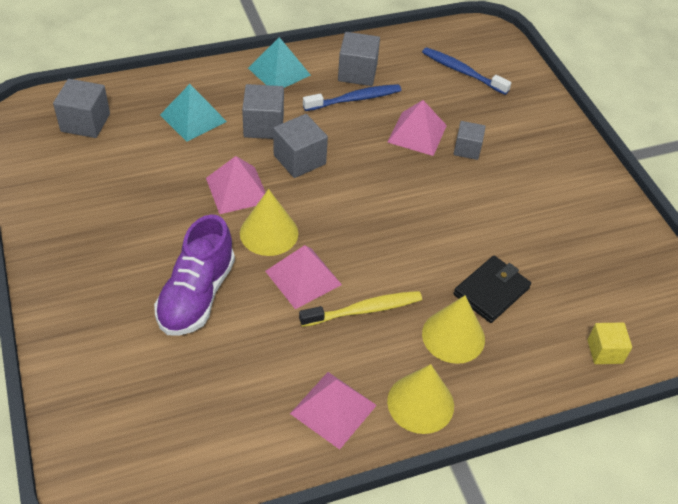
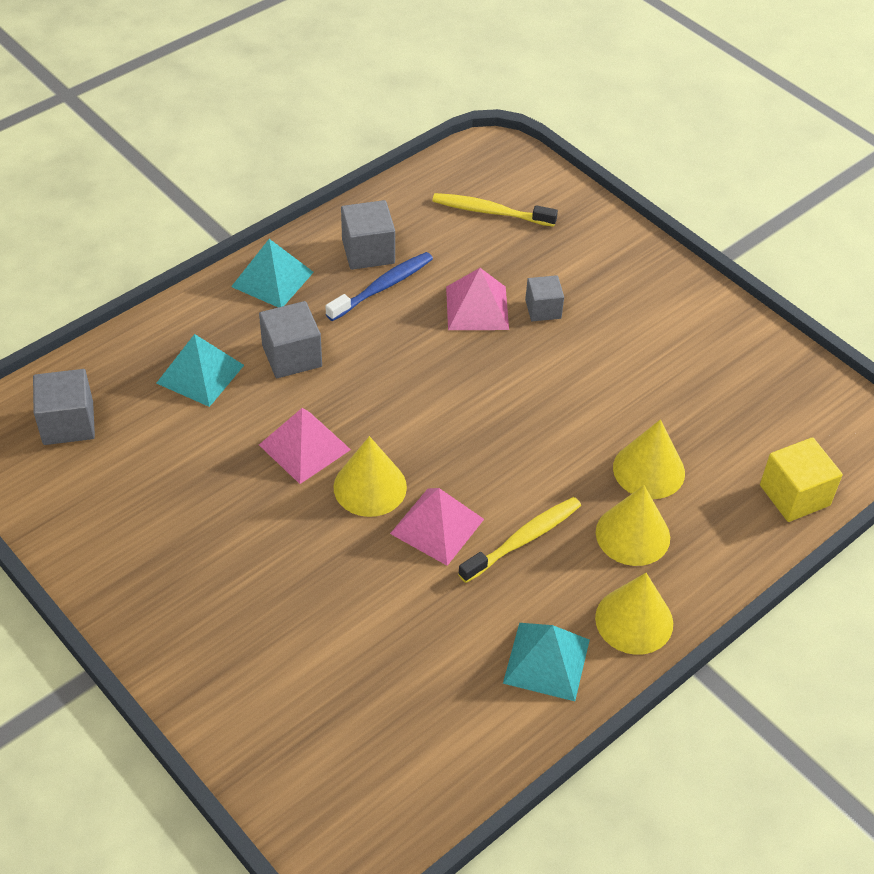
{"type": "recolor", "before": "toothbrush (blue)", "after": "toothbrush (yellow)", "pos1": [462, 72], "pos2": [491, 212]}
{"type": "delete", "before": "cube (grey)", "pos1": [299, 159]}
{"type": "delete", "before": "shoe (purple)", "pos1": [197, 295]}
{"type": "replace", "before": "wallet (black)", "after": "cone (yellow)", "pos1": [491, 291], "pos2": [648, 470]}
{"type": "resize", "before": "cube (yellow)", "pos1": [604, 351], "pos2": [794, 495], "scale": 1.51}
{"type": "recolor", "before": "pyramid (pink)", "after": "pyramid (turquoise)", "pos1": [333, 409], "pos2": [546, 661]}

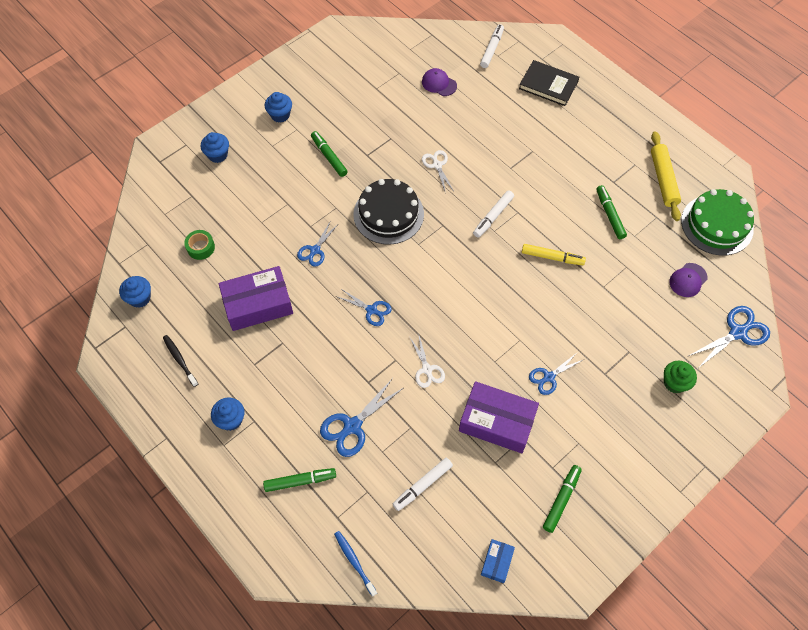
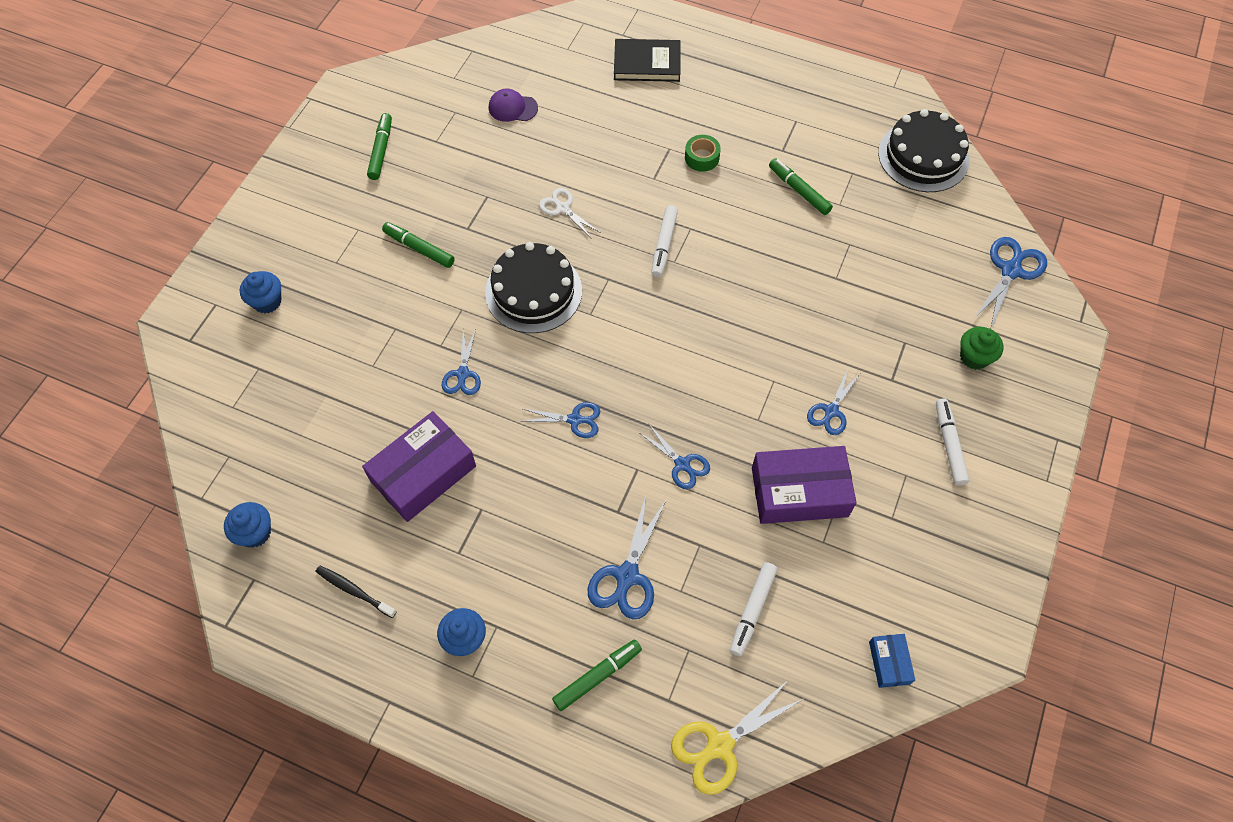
{"type": "move", "before": "marker (white)", "pos1": [491, 49], "pos2": [949, 444]}
{"type": "delete", "before": "cupcake (blue)", "pos1": [280, 115]}
{"type": "delete", "before": "rolling pin (yellow)", "pos1": [663, 179]}
{"type": "recolor", "before": "cake (green)", "after": "cake (black)", "pos1": [717, 225], "pos2": [923, 156]}
{"type": "move", "before": "tape (green)", "pos1": [201, 247], "pos2": [702, 158]}
{"type": "delete", "before": "marker (yellow)", "pos1": [552, 257]}
{"type": "delete", "before": "cap (purple)", "pos1": [688, 280]}
{"type": "recolor", "before": "scissors (white)", "after": "scissors (blue)", "pos1": [427, 369], "pos2": [682, 464]}
{"type": "move", "before": "marker (green)", "pos1": [561, 500], "pos2": [381, 150]}
{"type": "replace", "before": "toothbrush (blue)", "after": "scissors (yellow)", "pos1": [354, 562], "pos2": [719, 746]}

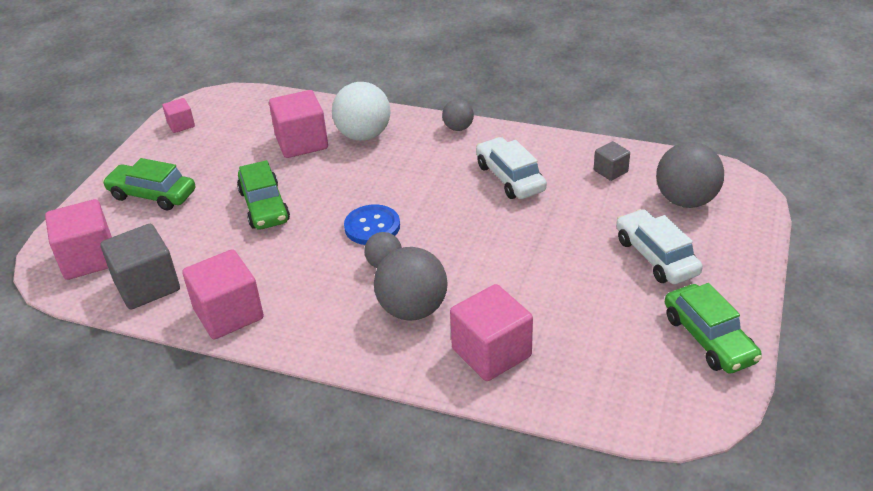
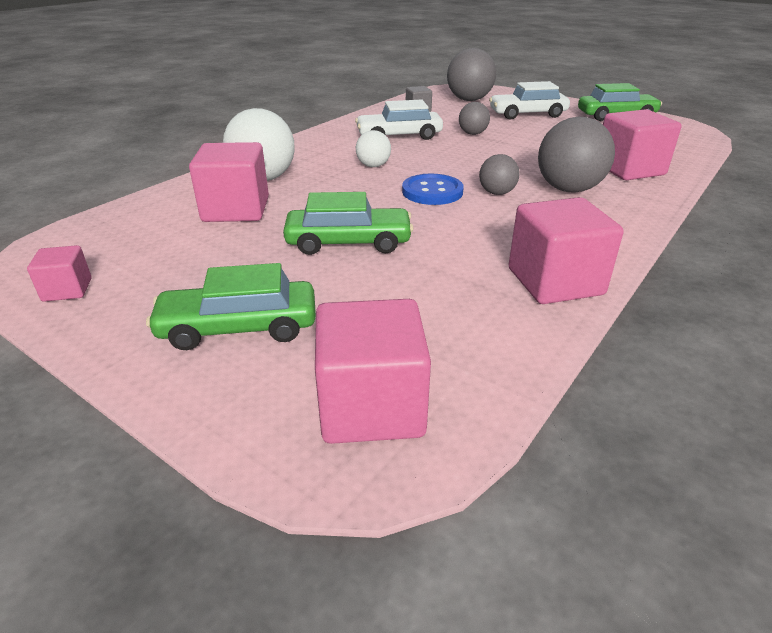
{"type": "move", "before": "ball (grey)", "pos1": [458, 128], "pos2": [472, 134]}
{"type": "rotate", "before": "car (green)", "pos1": [152, 195], "pos2": [239, 327], "turn": 45}
{"type": "delete", "before": "cube (grey)", "pos1": [147, 286]}
{"type": "insert", "after": "ball (white)", "pos2": [373, 166]}

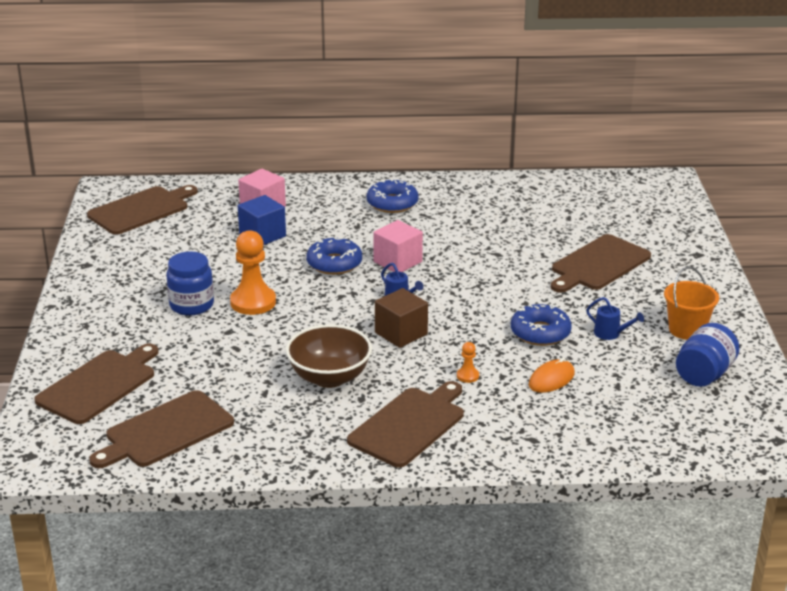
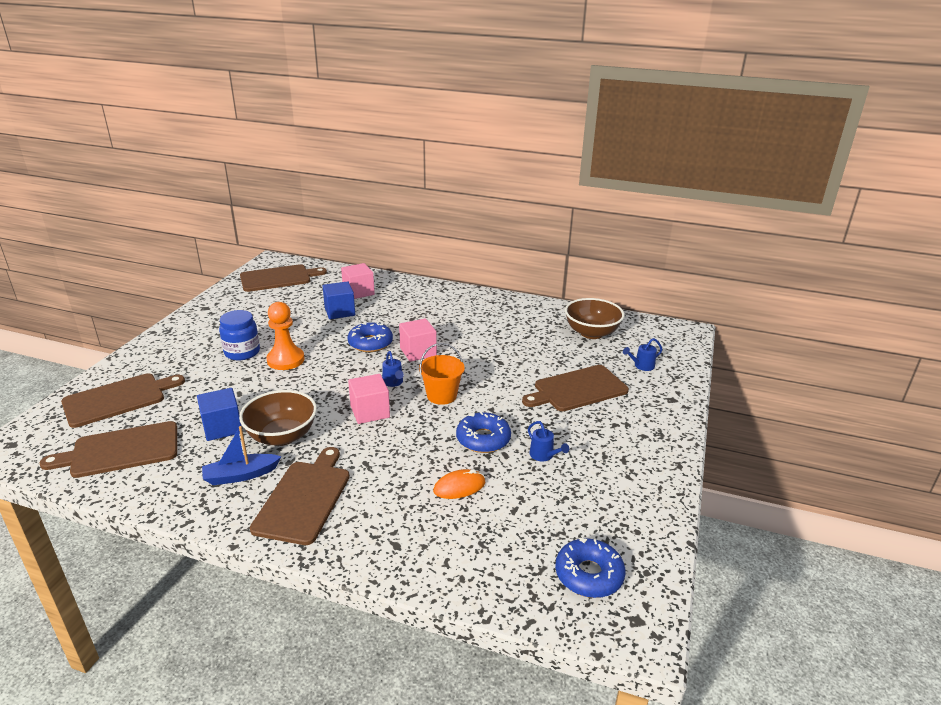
{"type": "move", "before": "donut (blue)", "pos1": [392, 203], "pos2": [589, 575]}
{"type": "move", "before": "bucket (orange)", "pos1": [687, 330], "pos2": [441, 395]}
{"type": "recolor", "before": "cube (brown)", "after": "cube (pink)", "pos1": [401, 333], "pos2": [370, 412]}
{"type": "delete", "before": "jar (blue)", "pos1": [704, 374]}
{"type": "delete", "before": "pawn (orange)", "pos1": [467, 376]}
{"type": "rotate", "before": "cutting board (brown)", "pos1": [409, 425], "pos2": [304, 498], "turn": -45}
{"type": "insert", "after": "bowl (brown)", "pos2": [591, 333]}
{"type": "insert", "after": "watering can (blue)", "pos2": [641, 366]}
{"type": "insert", "after": "cube (blue)", "pos2": [222, 427]}
{"type": "insert", "after": "boat (blue)", "pos2": [241, 475]}

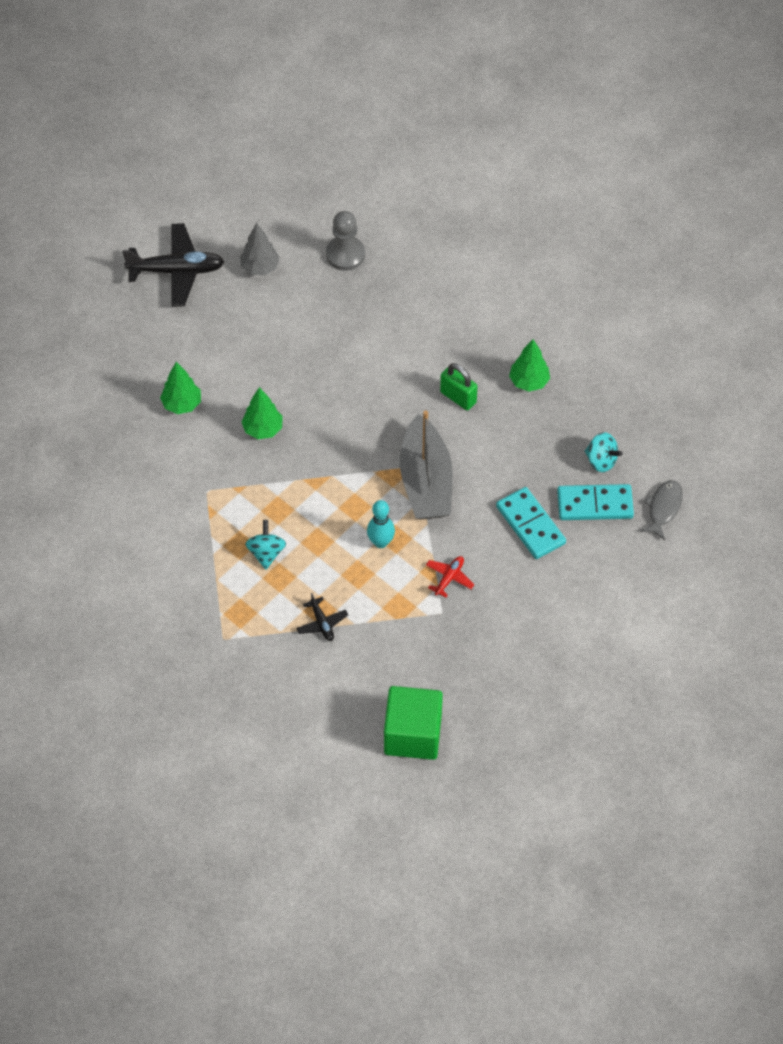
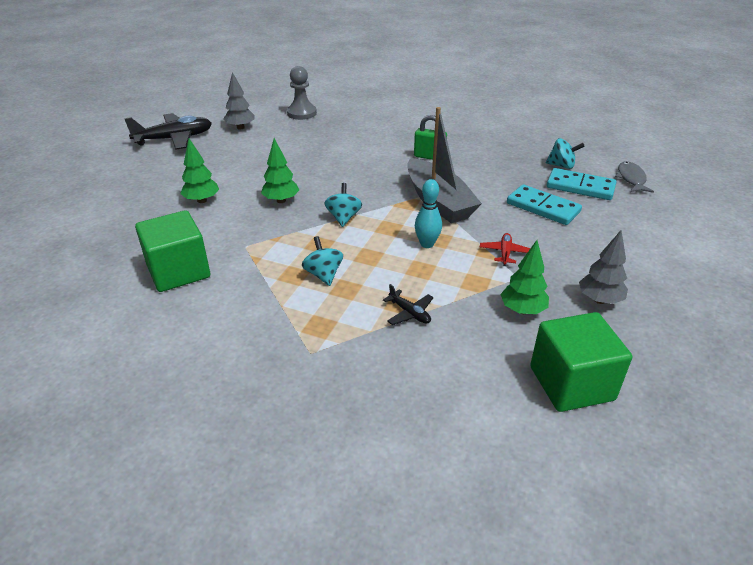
{"type": "move", "before": "tree (green)", "pos1": [529, 382], "pos2": [522, 310]}
{"type": "rotate", "before": "domino (turquoise)", "pos1": [595, 504], "pos2": [580, 187], "turn": 45}
{"type": "insert", "after": "spinning top (turquoise)", "pos2": [343, 217]}
{"type": "insert", "after": "cube (green)", "pos2": [178, 271]}
{"type": "insert", "after": "tree (grey)", "pos2": [599, 300]}

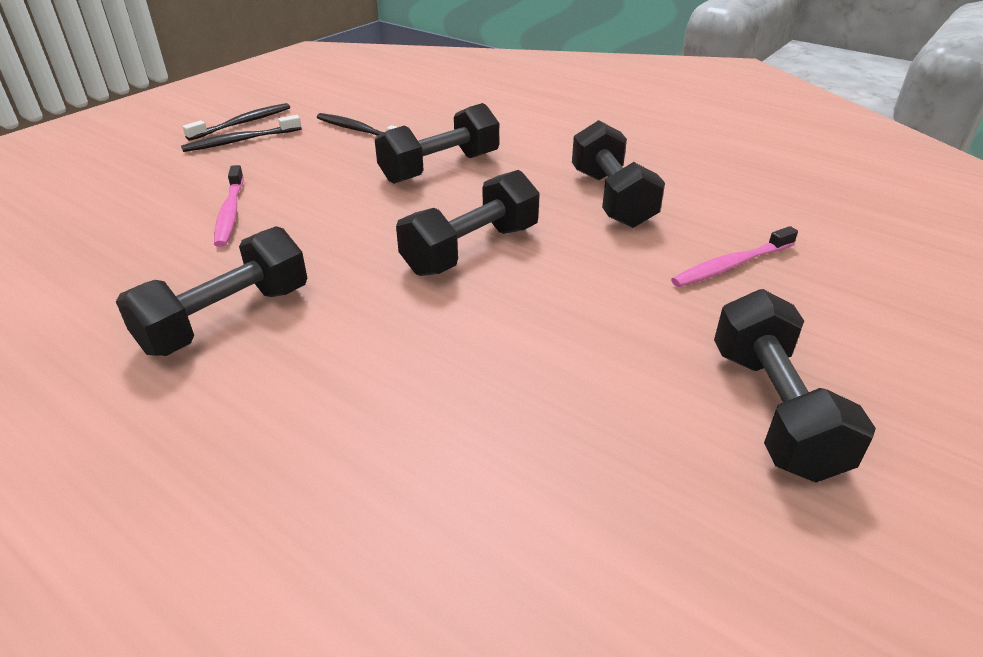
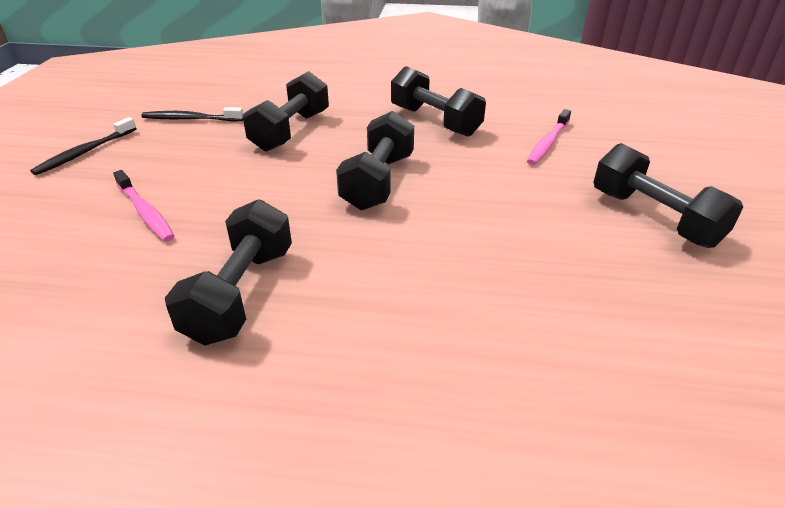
{"type": "delete", "before": "toothbrush (black)", "pos1": [243, 123]}

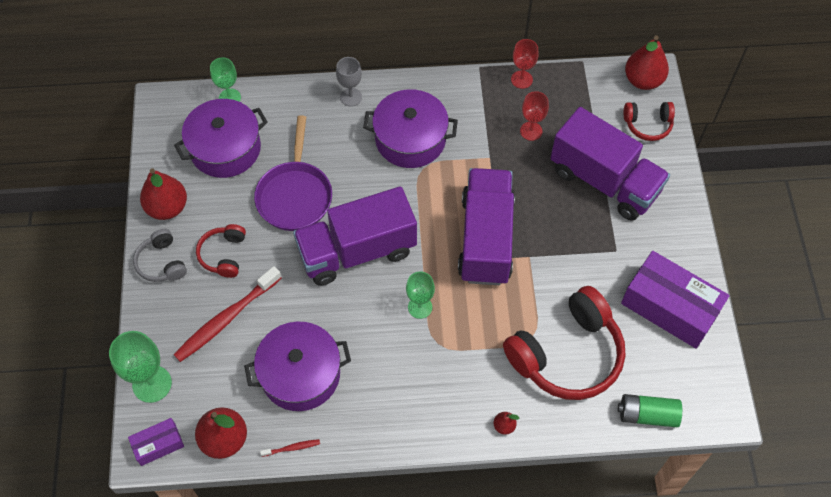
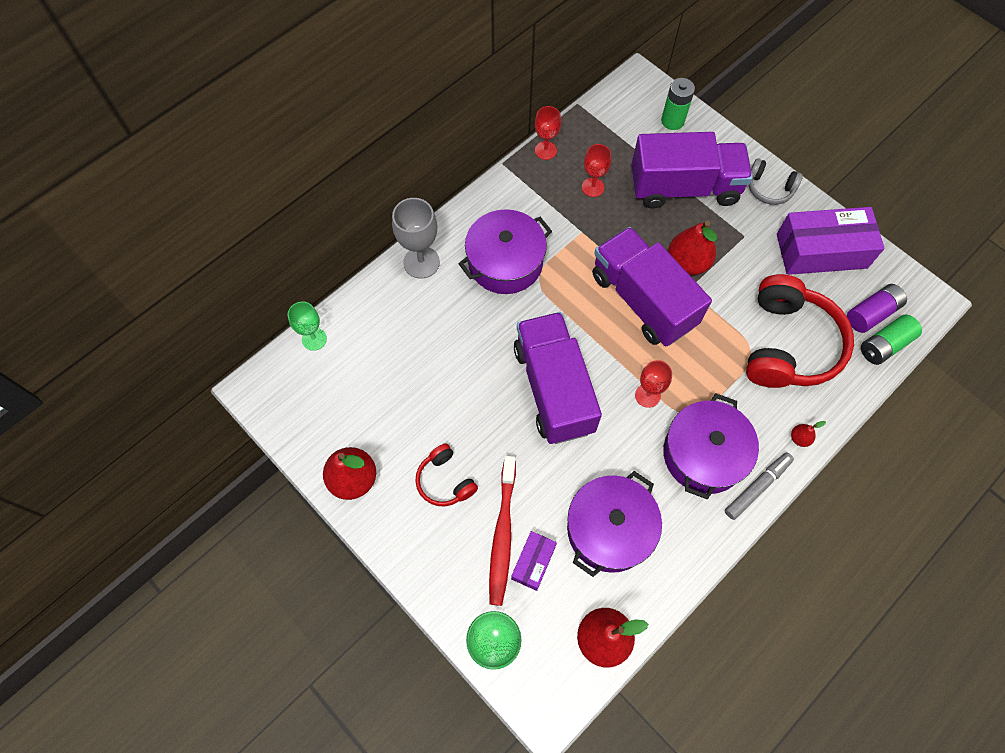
{"type": "move", "before": "pear (red)", "pos1": [643, 80], "pos2": [687, 263]}
{"type": "resize", "before": "goblet (grey)", "pos1": [351, 97], "pos2": [421, 262], "scale": 1.53}
{"type": "move", "before": "pot (purple)", "pos1": [225, 148], "pos2": [703, 454]}
{"type": "replace", "before": "headphones (red)", "after": "battery (green)", "pos1": [648, 124], "pos2": [672, 121]}
{"type": "delete", "before": "pan (purple)", "pos1": [295, 195]}
{"type": "rotate", "before": "truck (purple)", "pos1": [357, 251], "pos2": [553, 389], "turn": 135}
{"type": "move", "before": "headphones (grey)", "pos1": [162, 262], "pos2": [769, 188]}
{"type": "recolor", "before": "goblet (green)", "after": "goblet (red)", "pos1": [420, 307], "pos2": [647, 395]}
{"type": "move", "before": "box (purple)", "pos1": [158, 445], "pos2": [533, 562]}
{"type": "delete", "before": "toothbrush (red)", "pos1": [292, 448]}
{"type": "insert", "after": "battery (purple)", "pos2": [871, 313]}
{"type": "insert", "after": "marker (grey)", "pos2": [757, 487]}

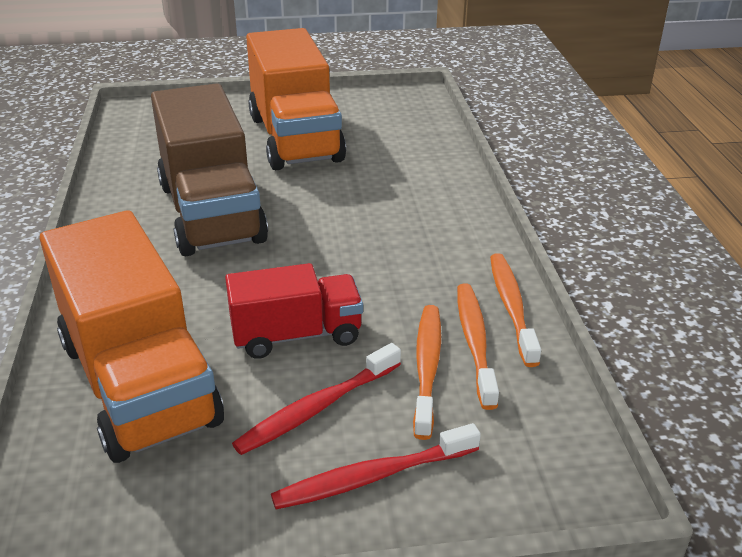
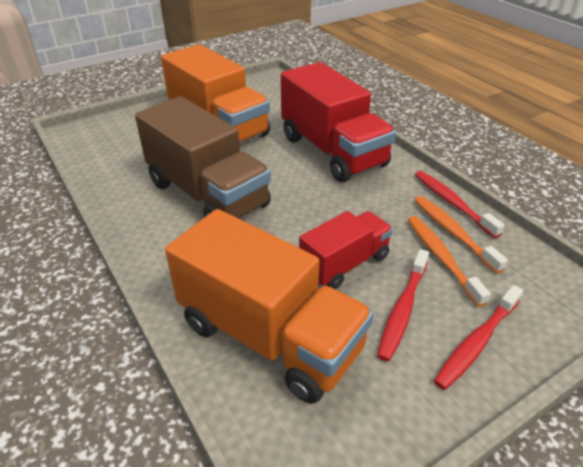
{"type": "recolor", "before": "toothbrush (orange)", "after": "toothbrush (red)", "pos1": [511, 307], "pos2": [452, 203]}
{"type": "insert", "after": "truck (red)", "pos2": [332, 151]}

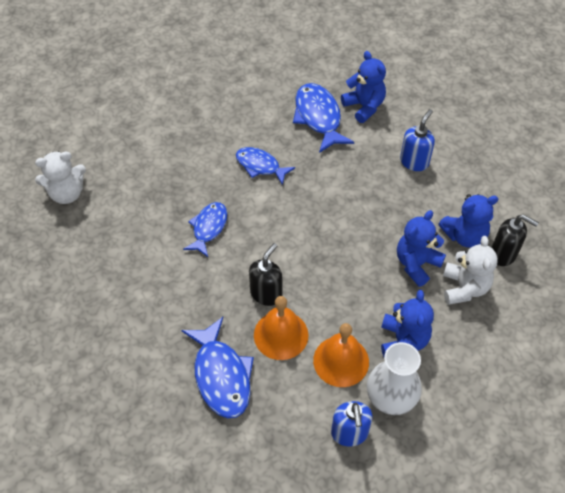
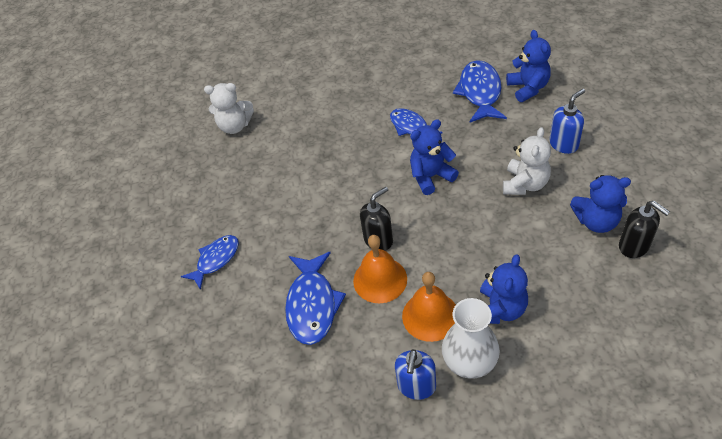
{"type": "move", "before": "fish (blue)", "pos1": [208, 228], "pos2": [216, 260]}
{"type": "move", "before": "teddy bear (blue)", "pos1": [416, 264], "pos2": [431, 176]}
{"type": "move", "before": "teddy bear (white)", "pos1": [464, 288], "pos2": [525, 184]}

